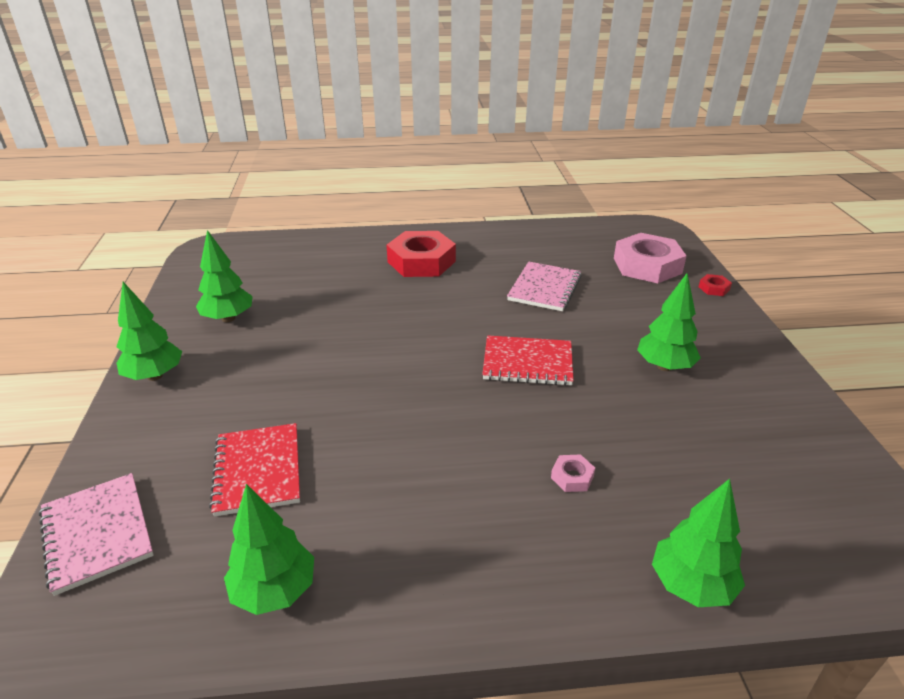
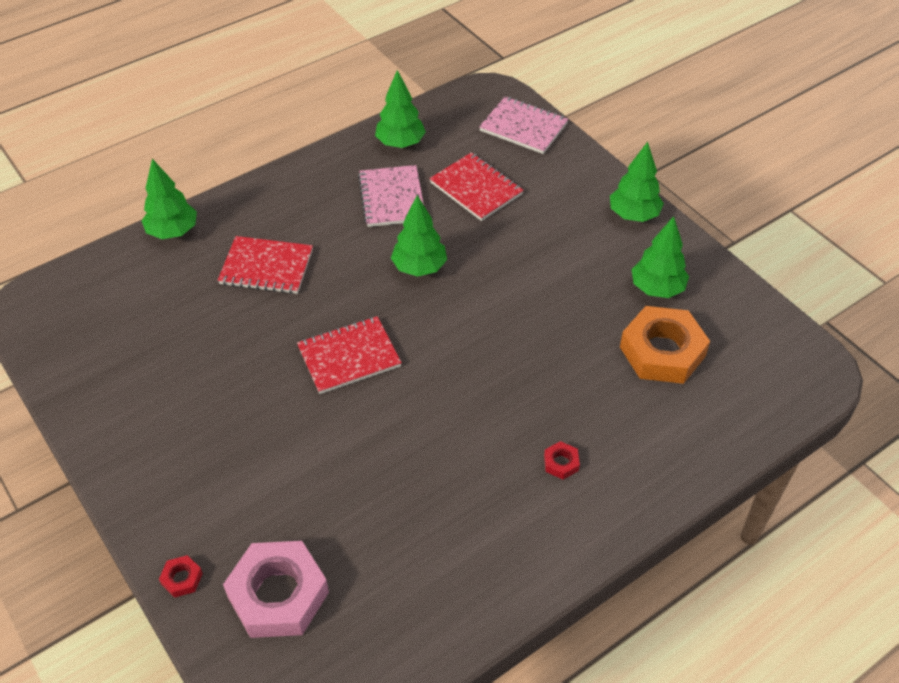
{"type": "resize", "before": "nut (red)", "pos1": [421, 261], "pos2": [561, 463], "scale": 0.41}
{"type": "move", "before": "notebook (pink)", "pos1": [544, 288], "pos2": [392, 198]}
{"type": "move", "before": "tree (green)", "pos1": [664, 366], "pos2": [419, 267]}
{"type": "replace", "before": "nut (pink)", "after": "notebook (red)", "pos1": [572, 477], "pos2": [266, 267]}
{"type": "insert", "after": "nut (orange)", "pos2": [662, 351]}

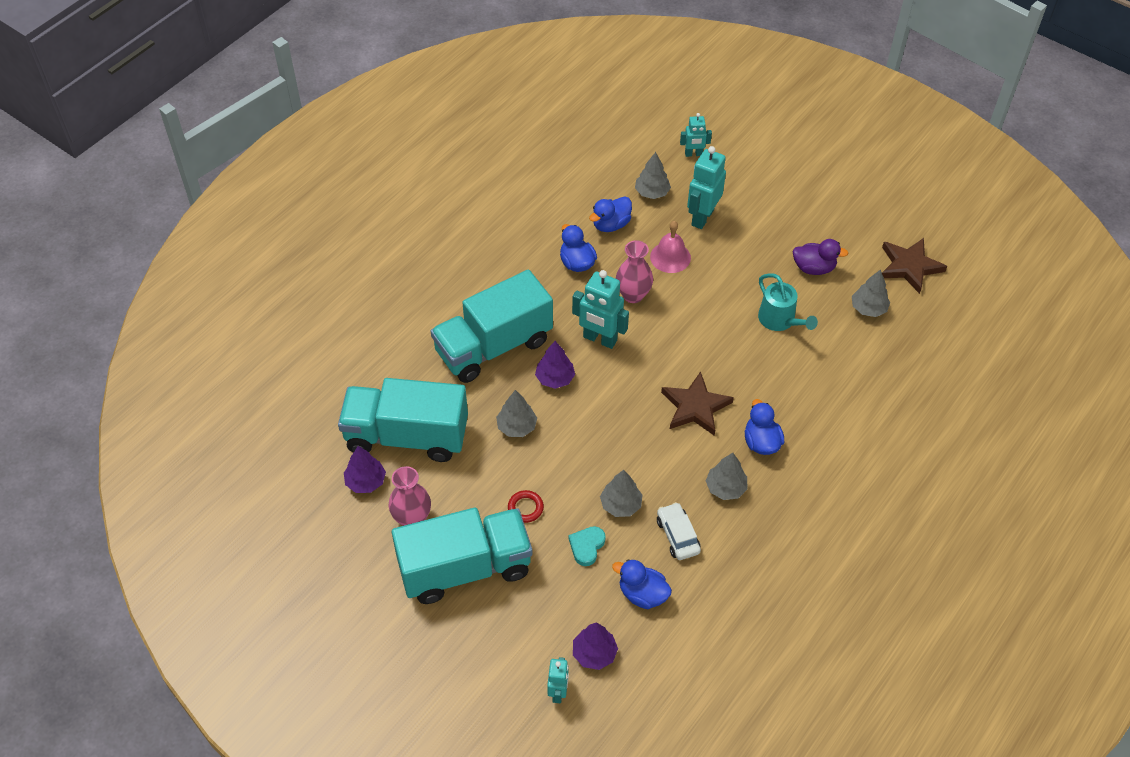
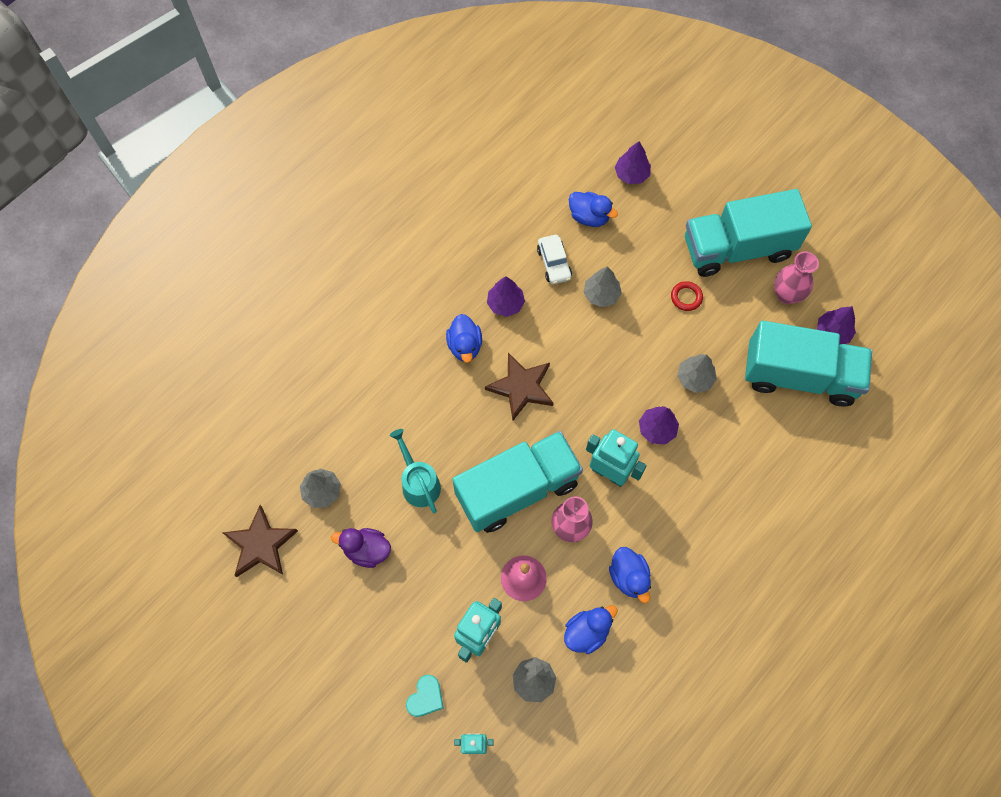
{"type": "move", "before": "truck (turquoise)", "pos1": [493, 346], "pos2": [517, 489]}
{"type": "recolor", "before": "tree (grey)", "after": "tree (purple)", "pos1": [725, 488], "pos2": [505, 303]}
{"type": "move", "before": "heart (turquoise)", "pos1": [586, 546], "pos2": [425, 697]}
{"type": "delete", "before": "robot (turquoise)", "pos1": [558, 692]}

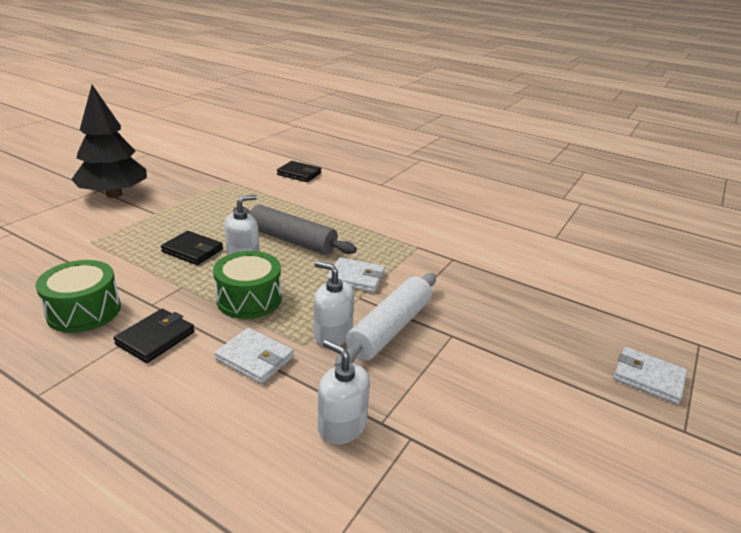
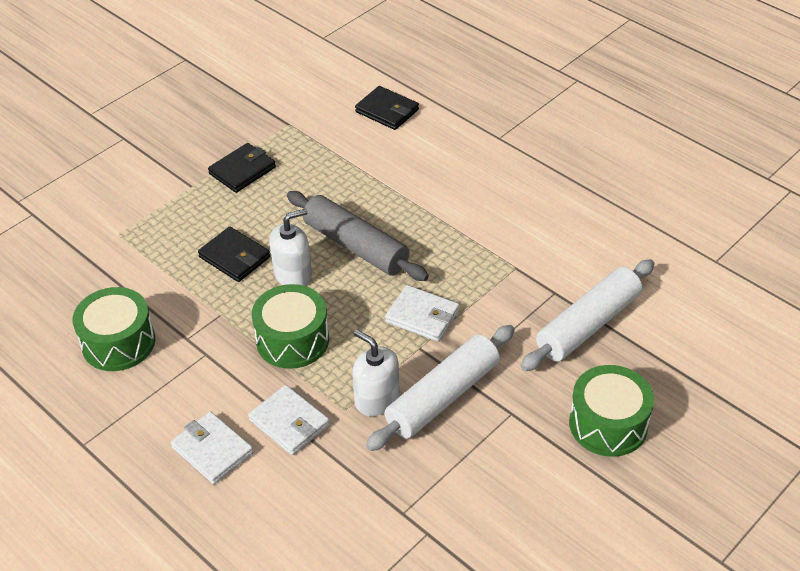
{"type": "delete", "before": "tree (black)", "pos1": [114, 194]}
{"type": "move", "before": "wallet (black)", "pos1": [155, 338], "pos2": [242, 170]}
{"type": "delete", "before": "soap dispenser (white)", "pos1": [342, 426]}
{"type": "move", "before": "wallet (white)", "pos1": [648, 378], "pos2": [212, 450]}
{"type": "insert", "after": "rolling pin (white)", "pos2": [588, 324]}
{"type": "insert", "after": "drum (green)", "pos2": [608, 424]}

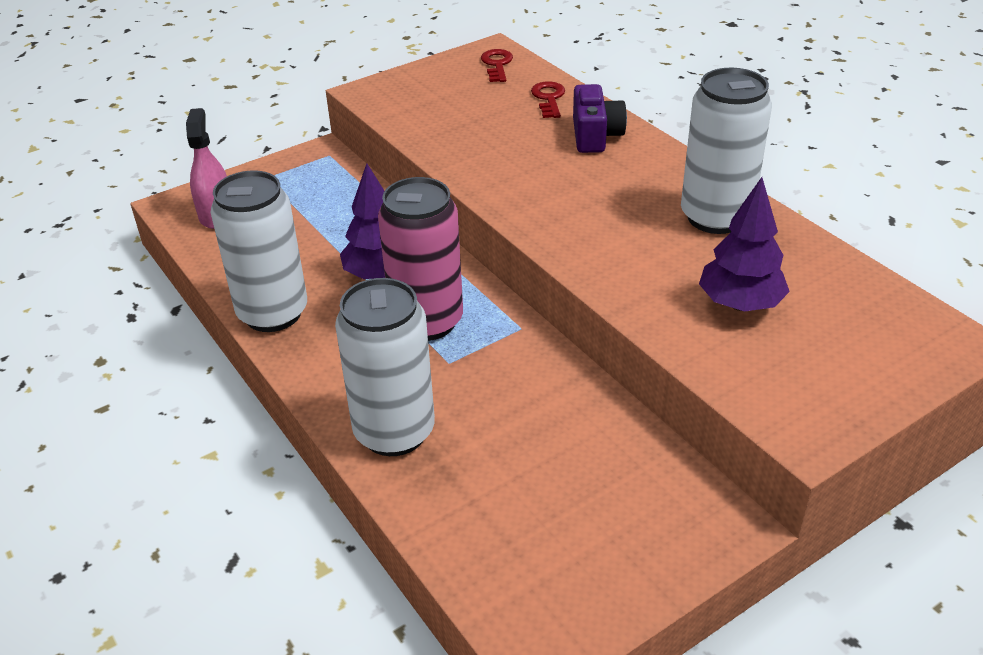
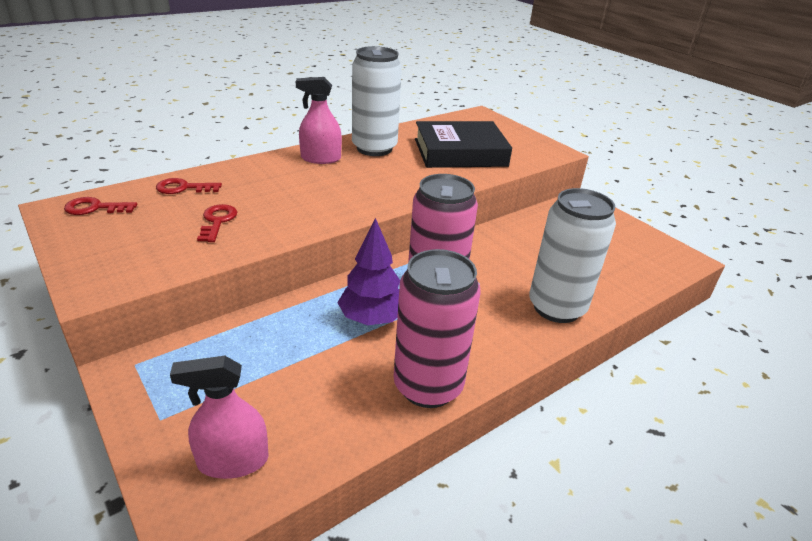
{"type": "delete", "before": "camera (purple)", "pos1": [595, 135]}
{"type": "recolor", "before": "can (white)", "after": "can (pink)", "pos1": [273, 313], "pos2": [428, 386]}
{"type": "replace", "before": "tree (purple)", "after": "book (black)", "pos1": [739, 304], "pos2": [460, 152]}
{"type": "insert", "after": "spray bottle (pink)", "pos2": [320, 158]}
{"type": "insert", "after": "key (red)", "pos2": [217, 221]}

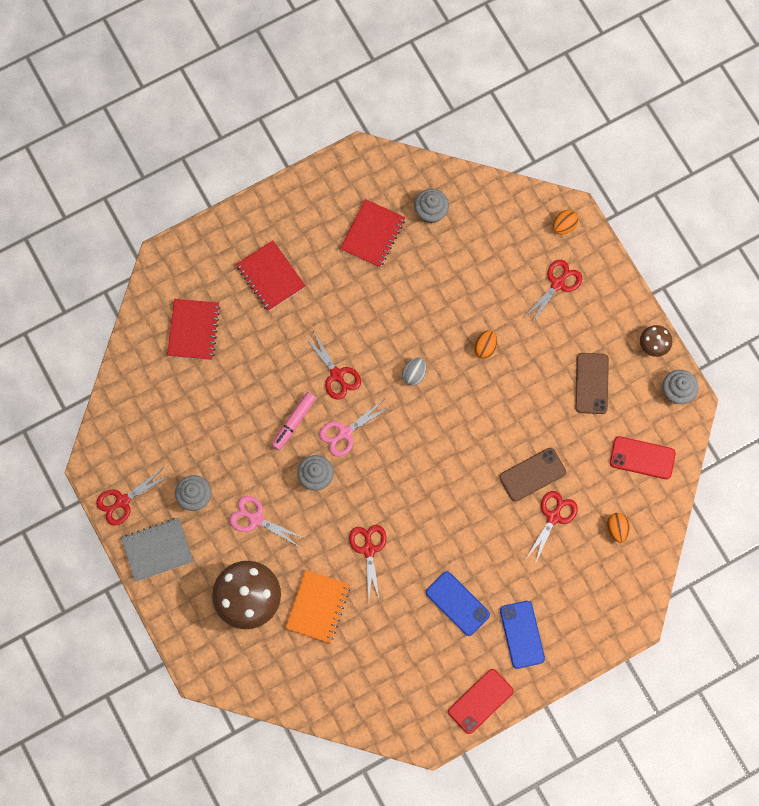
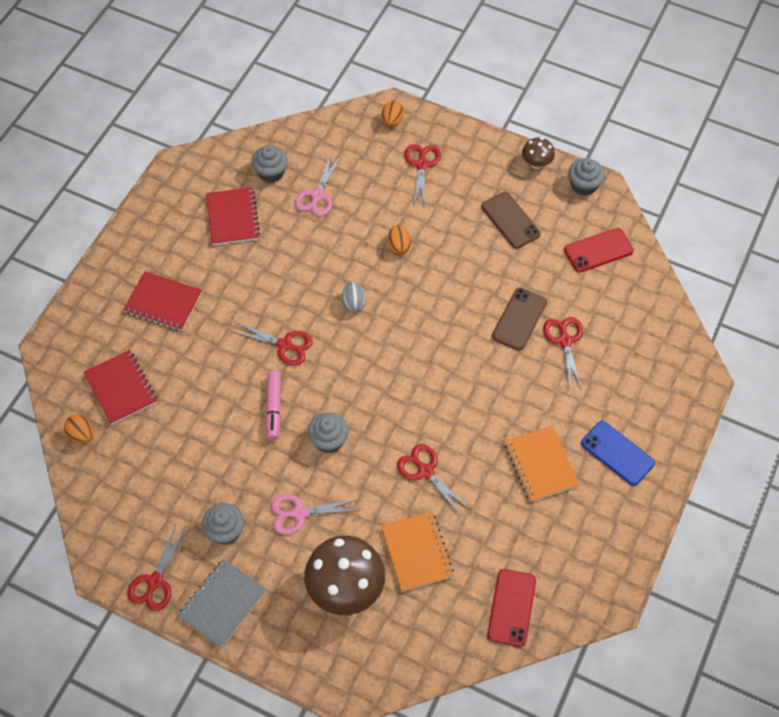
{"type": "move", "before": "scissors (pink)", "pos1": [345, 433], "pos2": [317, 195]}
{"type": "move", "before": "egg (orange)", "pos1": [616, 529], "pos2": [81, 435]}
{"type": "replace", "before": "phone (blue)", "after": "notebook (orange)", "pos1": [457, 603], "pos2": [540, 464]}
{"type": "move", "before": "phone (red)", "pos1": [480, 701], "pos2": [511, 607]}

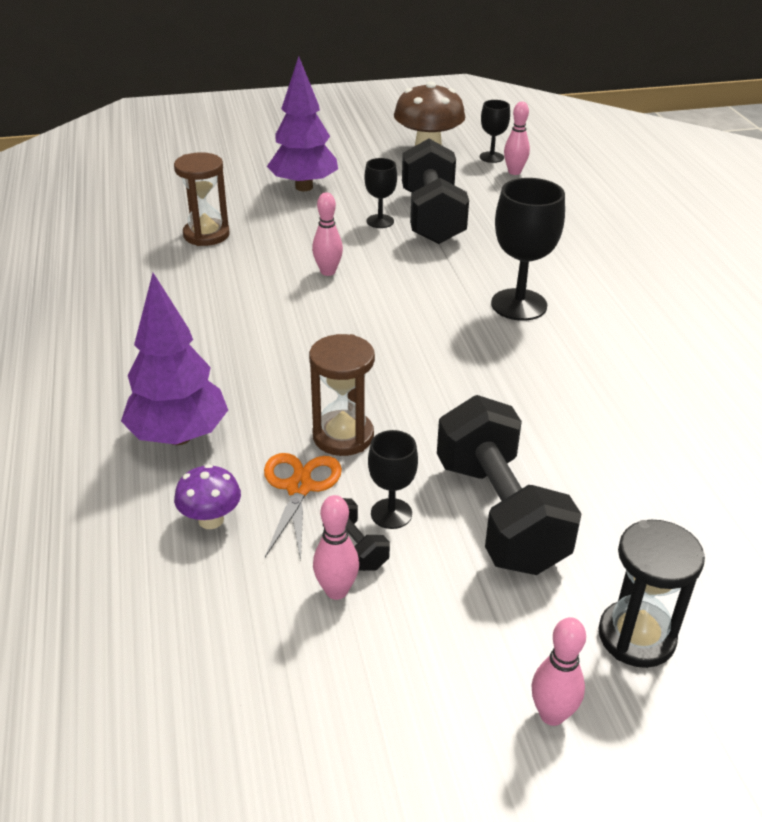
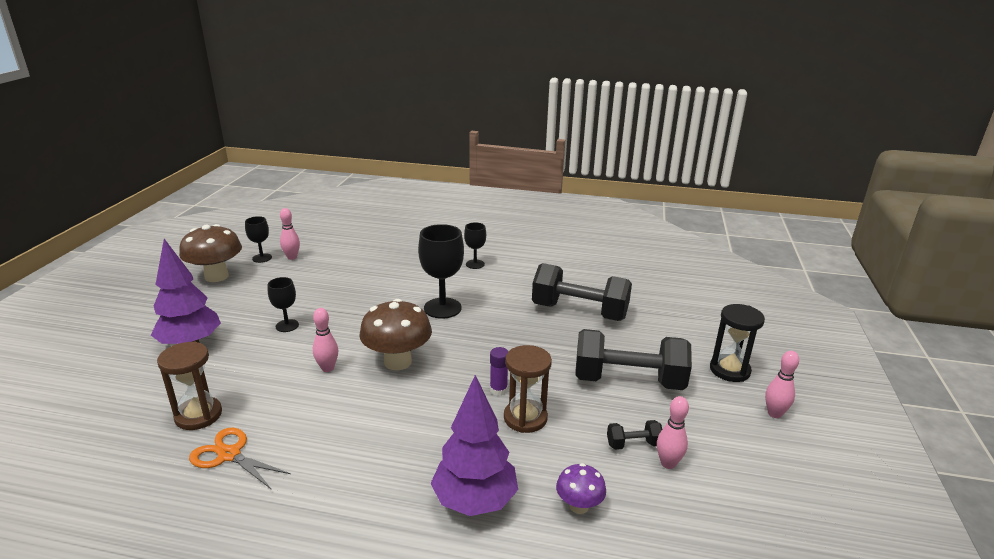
{"type": "move", "before": "dumbbell (black)", "pos1": [432, 217], "pos2": [579, 312]}
{"type": "move", "before": "goblet (black)", "pos1": [391, 513], "pos2": [475, 264]}
{"type": "move", "before": "scissors (orange)", "pos1": [299, 487], "pos2": [229, 455]}
{"type": "insert", "after": "mushroom (brown)", "pos2": [398, 362]}
{"type": "insert", "after": "glue stick (purple)", "pos2": [498, 390]}

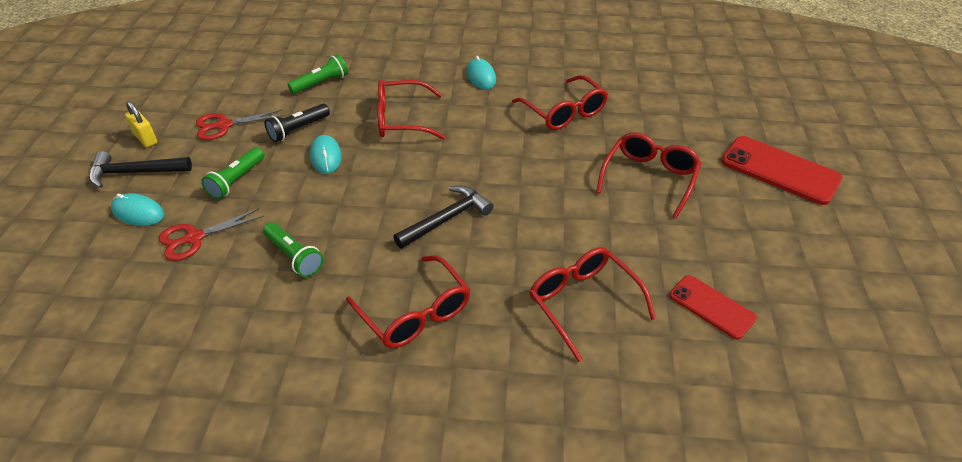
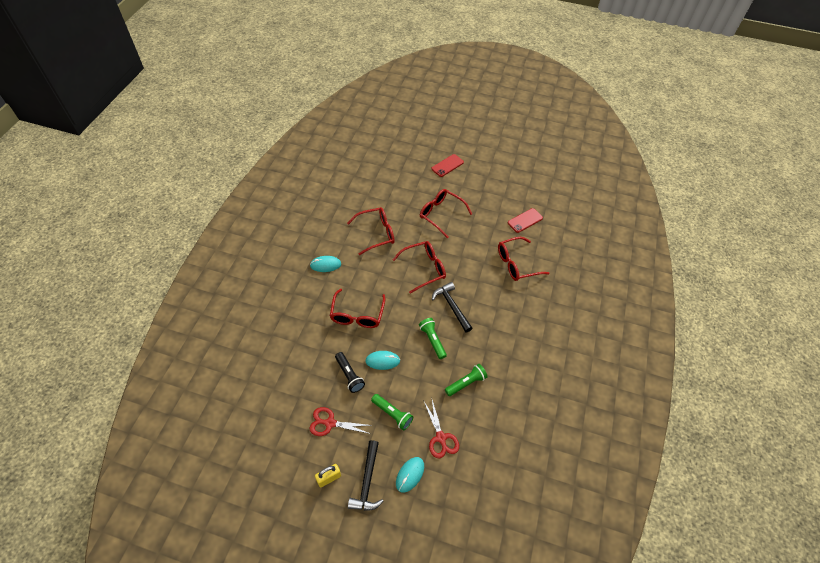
{"type": "move", "before": "flashlight (green)", "pos1": [321, 83], "pos2": [432, 340]}
{"type": "rotate", "before": "scissors (red)", "pos1": [224, 125], "pos2": [330, 423], "turn": 105}
{"type": "resize", "before": "phone (red)", "pos1": [780, 170], "pos2": [447, 165], "scale": 0.62}
{"type": "move", "before": "glasses (red)", "pos1": [414, 312], "pos2": [424, 268]}

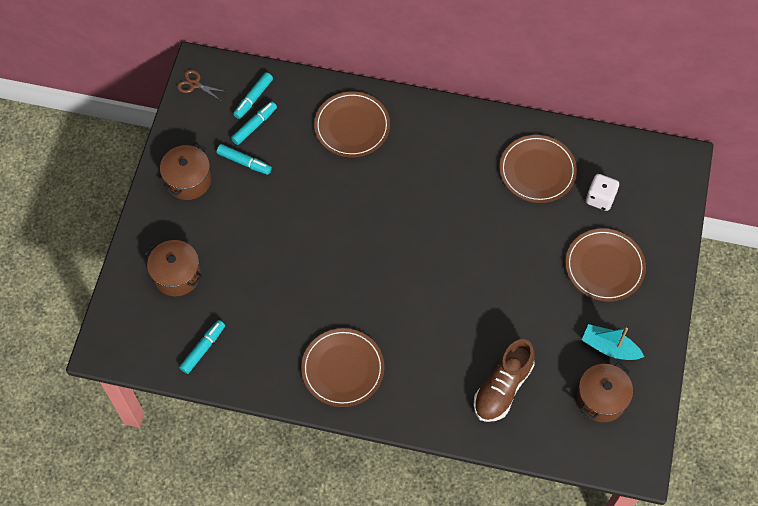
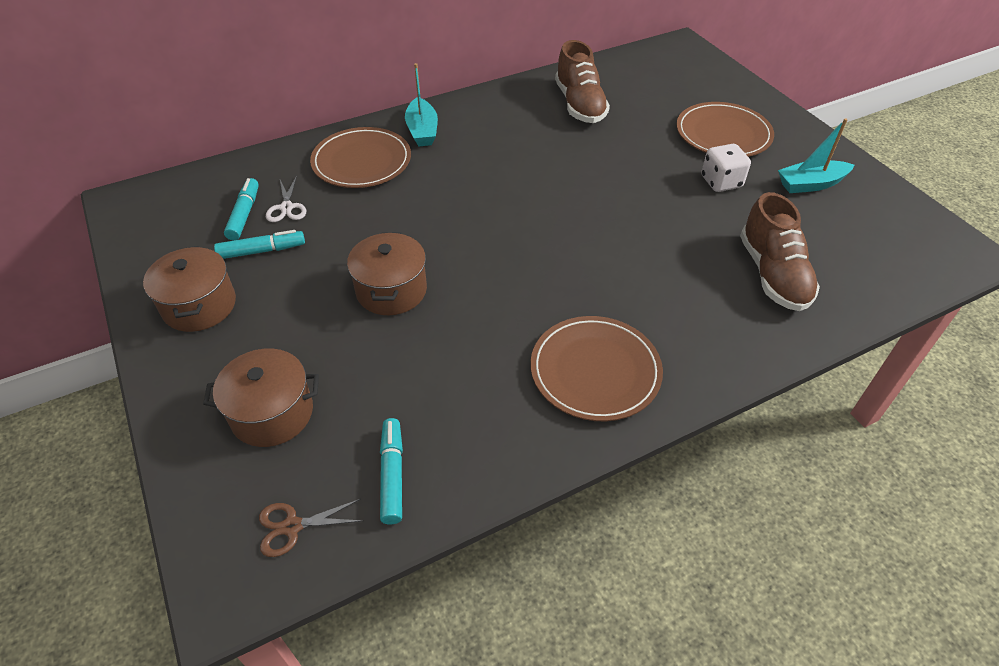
{"type": "move", "before": "scissors (brown)", "pos1": [195, 84], "pos2": [292, 526]}
{"type": "delete", "before": "marker (turquoise)", "pos1": [253, 98]}
{"type": "replace", "before": "plate (brown)", "after": "shoe (brown)", "pos1": [537, 171], "pos2": [580, 105]}
{"type": "move", "before": "dice (white)", "pos1": [600, 198], "pos2": [721, 182]}
{"type": "move", "before": "pot (brown)", "pos1": [601, 399], "pos2": [391, 290]}
{"type": "insert", "after": "boat (turquoise)", "pos2": [422, 131]}
{"type": "insert", "after": "scissors (white)", "pos2": [286, 207]}

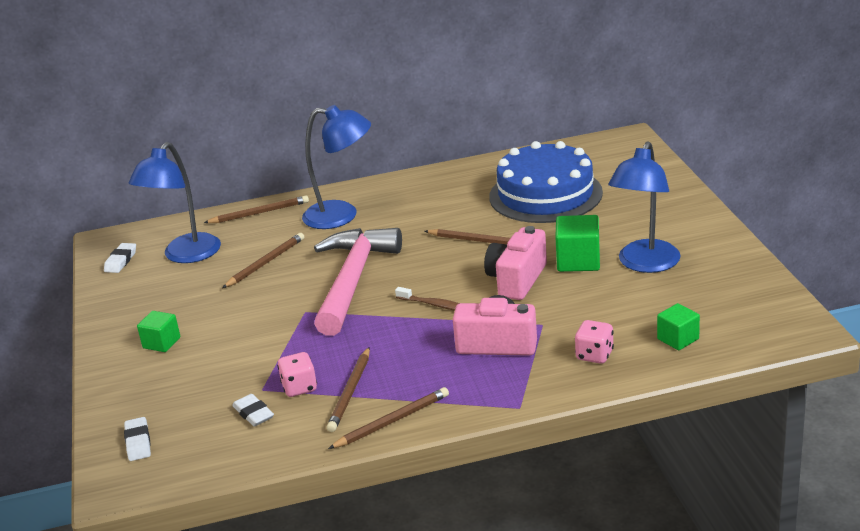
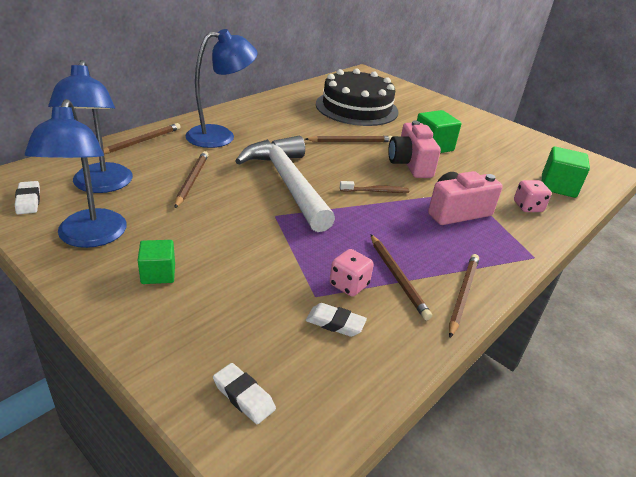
{"type": "recolor", "before": "cake (blue)", "after": "cake (black)", "pos1": [545, 194], "pos2": [356, 108]}
{"type": "move", "before": "lamp (blue)", "pos1": [645, 264], "pos2": [89, 237]}
{"type": "recolor", "before": "hammer (pink)", "after": "hammer (white)", "pos1": [353, 280], "pos2": [287, 183]}
{"type": "resize", "before": "cube (green)", "pos1": [678, 339], "pos2": [558, 186], "scale": 1.54}

